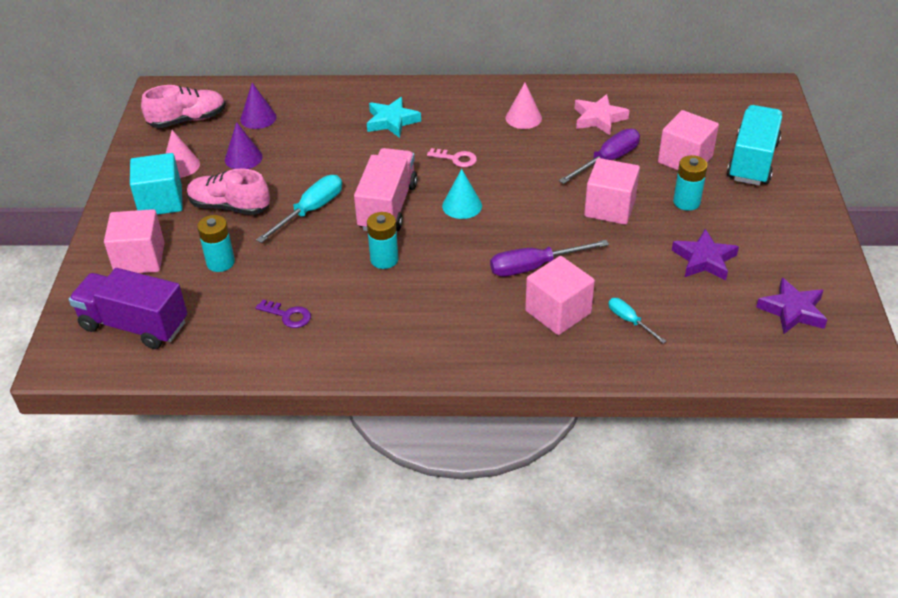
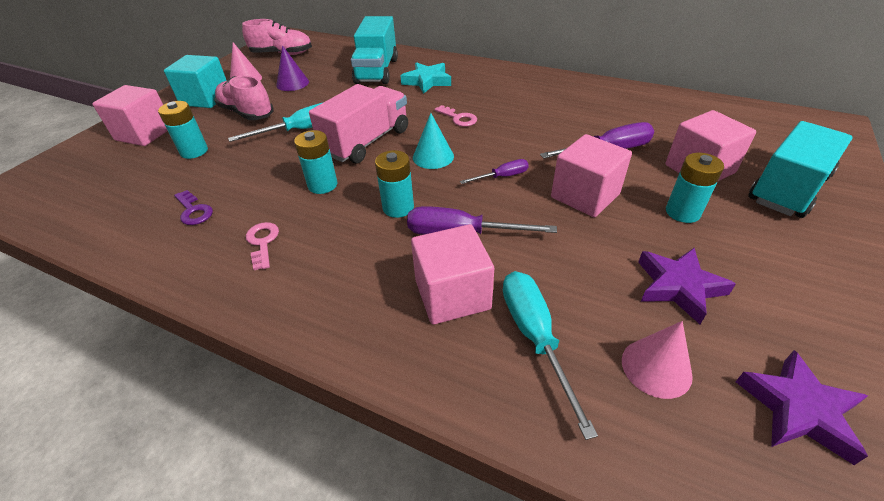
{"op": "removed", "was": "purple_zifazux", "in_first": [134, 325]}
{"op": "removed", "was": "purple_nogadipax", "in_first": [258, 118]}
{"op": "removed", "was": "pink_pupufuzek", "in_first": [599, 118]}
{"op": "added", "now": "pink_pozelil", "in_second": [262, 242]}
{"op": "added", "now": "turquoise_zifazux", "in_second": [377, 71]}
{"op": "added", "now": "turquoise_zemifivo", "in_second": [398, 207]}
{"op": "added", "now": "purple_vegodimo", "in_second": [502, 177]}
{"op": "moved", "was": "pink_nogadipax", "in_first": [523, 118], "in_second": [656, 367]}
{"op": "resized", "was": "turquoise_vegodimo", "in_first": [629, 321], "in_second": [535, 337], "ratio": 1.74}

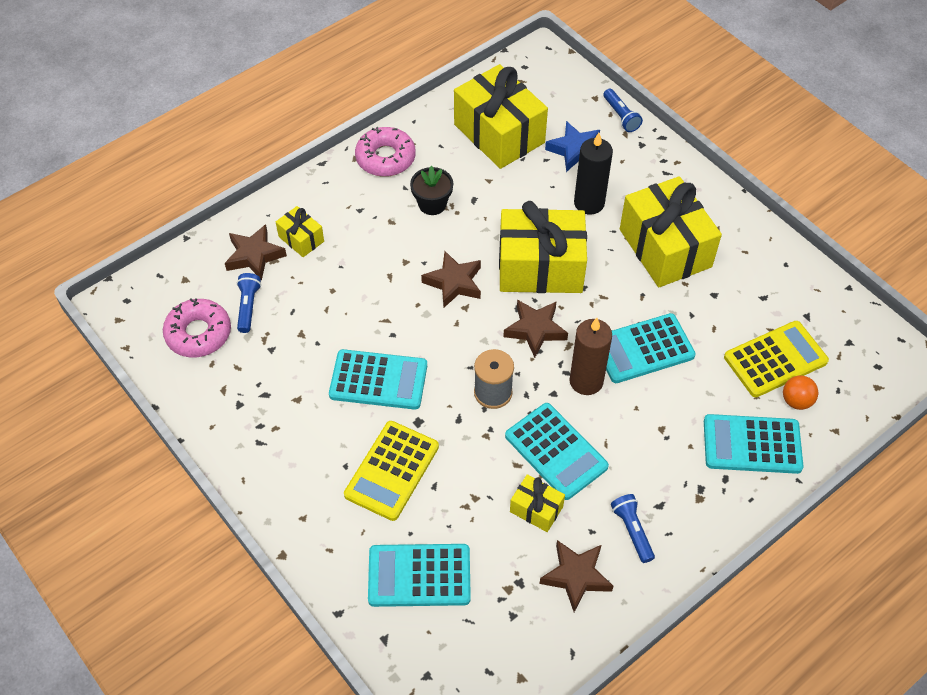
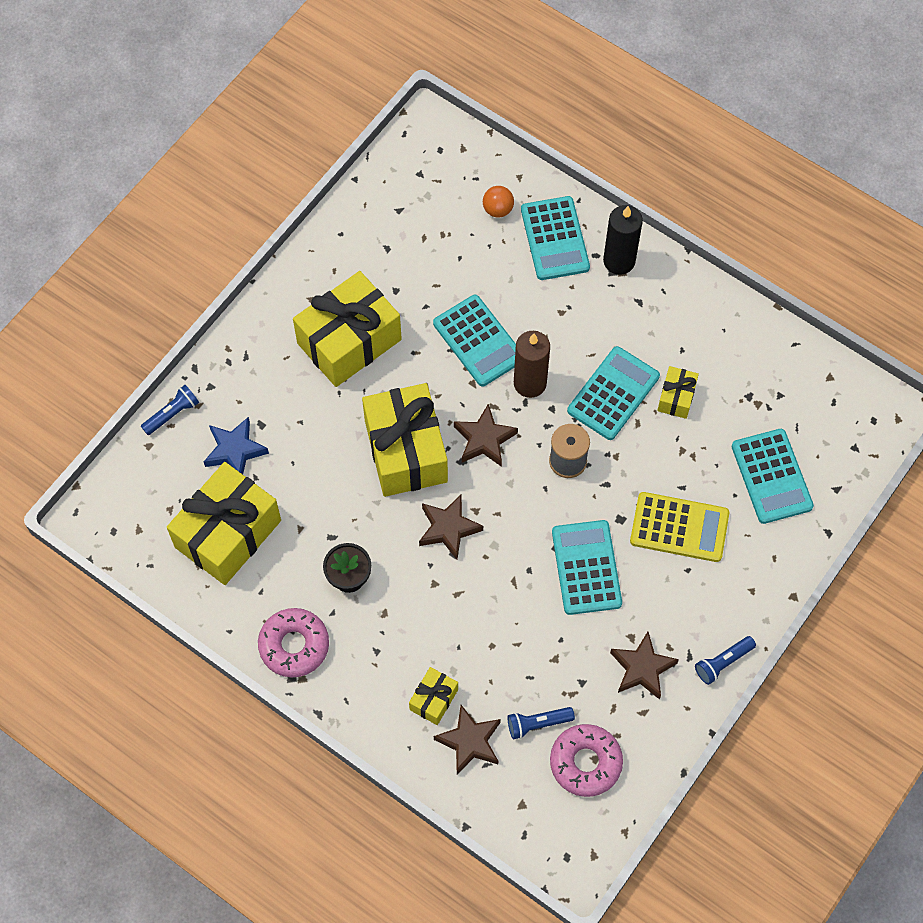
{"op": "removed", "was": "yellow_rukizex", "in_first": [775, 359]}
{"op": "moved", "was": "brown_pupufuzek", "in_first": [576, 576], "in_second": [642, 668]}
{"op": "moved", "was": "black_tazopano", "in_first": [589, 203], "in_second": [619, 261]}
{"op": "moved", "was": "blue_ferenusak", "in_first": [632, 531], "in_second": [723, 662]}

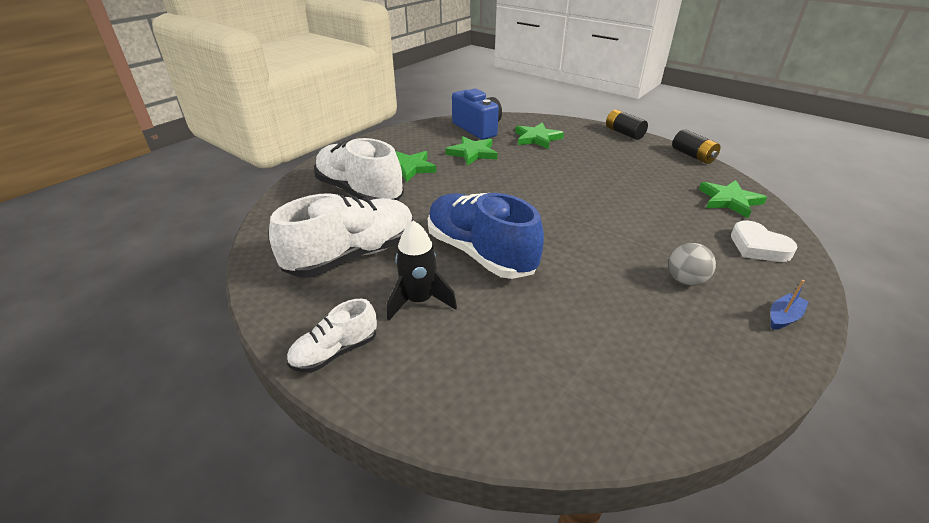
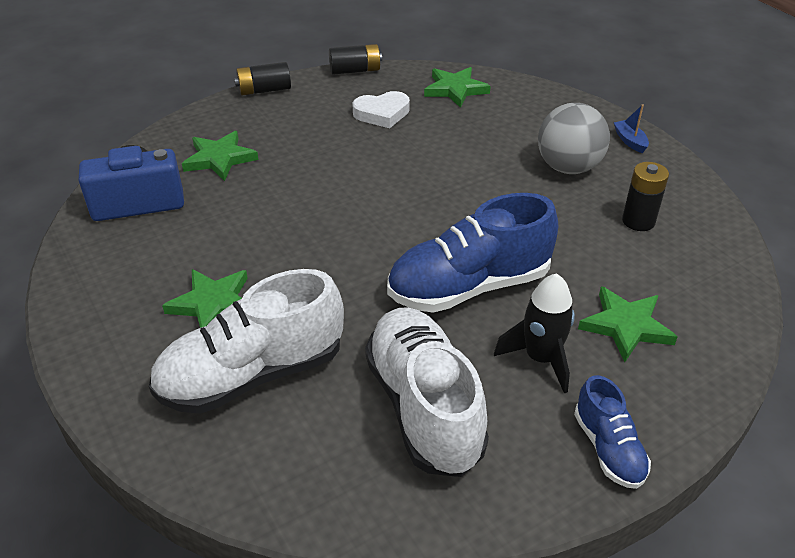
{"op": "added", "now": "black_zemifivo", "in_second": [638, 221]}
{"op": "moved", "was": "green_pupufuzek", "in_first": [472, 153], "in_second": [626, 326]}
{"op": "moved", "was": "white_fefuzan", "in_first": [758, 247], "in_second": [382, 113]}
{"op": "recoloured", "was": "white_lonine", "now": "blue_lonine", "in_first": [335, 352], "in_second": [608, 448]}
{"op": "resized", "was": "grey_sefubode", "in_first": [685, 280], "in_second": [568, 167], "ratio": 1.68}

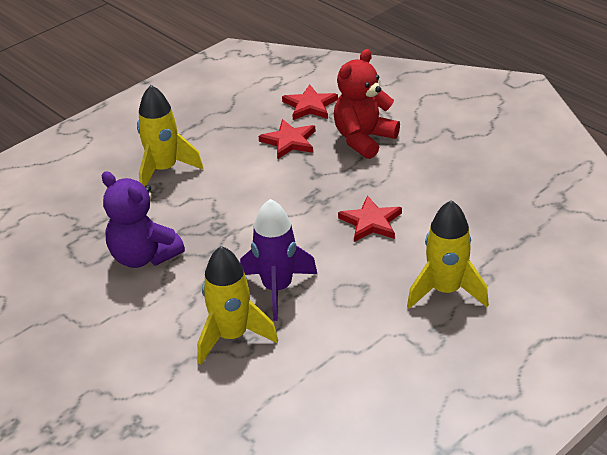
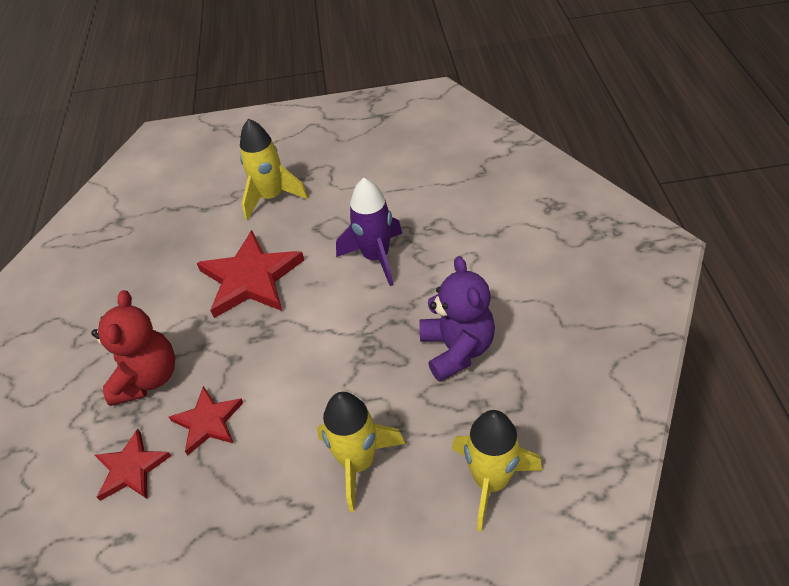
{"op": "moved", "was": "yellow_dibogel", "in_first": [232, 336], "in_second": [491, 481]}
{"op": "turned", "was": "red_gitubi", "in_first": [363, 139], "in_second": [148, 378], "clockwise": -75}
{"op": "resized", "was": "red_pupufuzek", "in_first": [371, 222], "in_second": [251, 278], "ratio": 1.7}

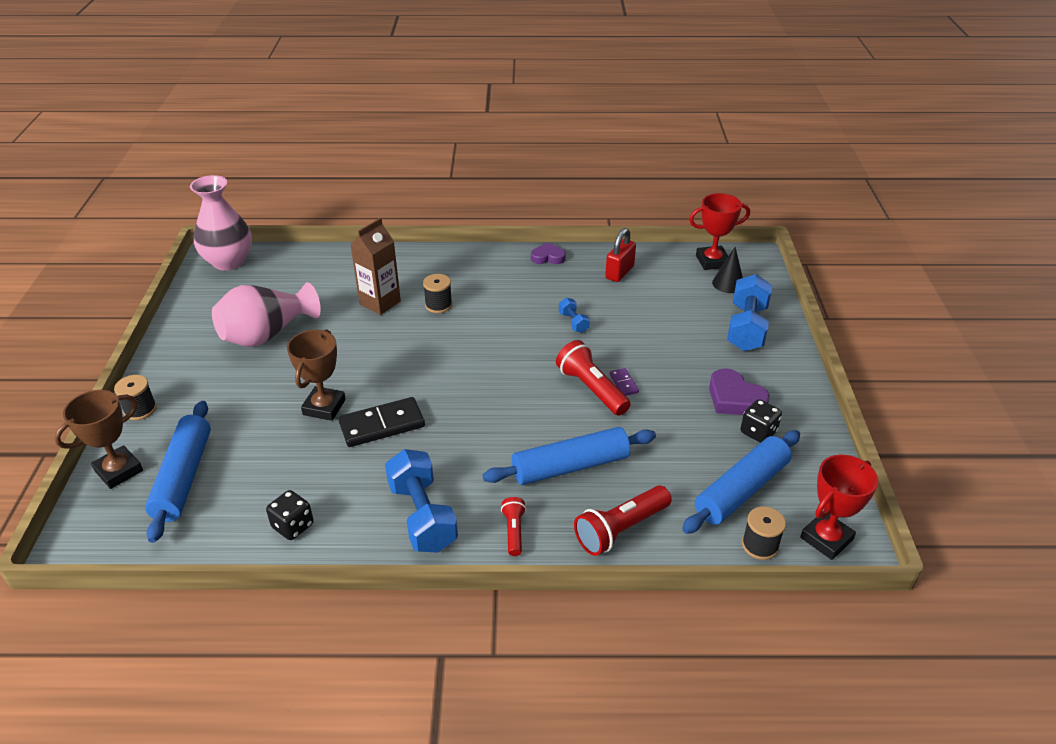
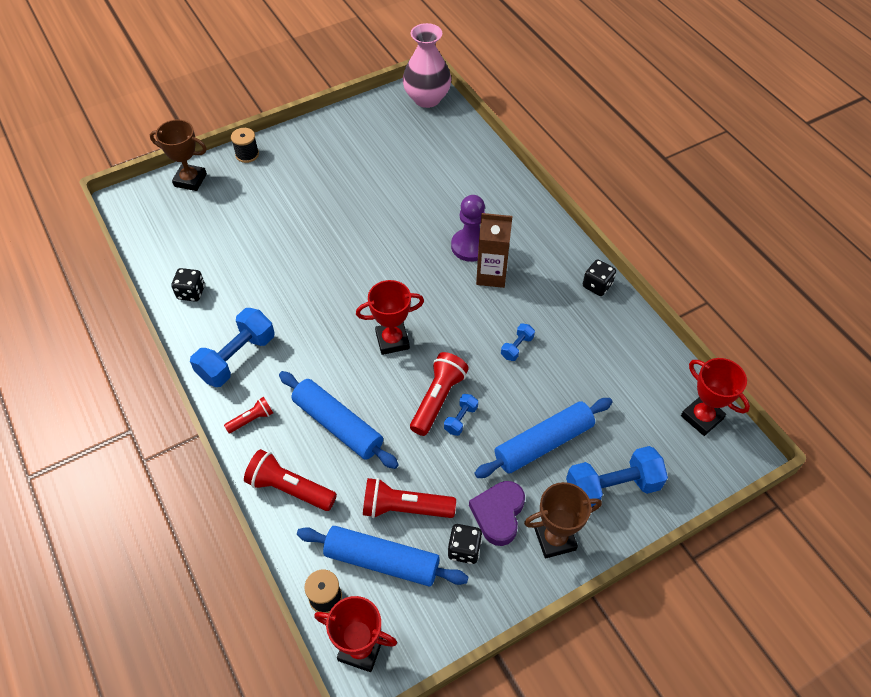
{"op": "removed", "was": "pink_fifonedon", "in_first": [267, 334]}
{"op": "removed", "was": "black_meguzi", "in_first": [382, 425]}
{"op": "removed", "was": "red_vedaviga", "in_first": [619, 272]}
{"op": "removed", "was": "black_nogadipax", "in_first": [728, 283]}
{"op": "added", "now": "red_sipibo", "in_second": [392, 340]}
{"op": "added", "now": "red_ferenusak", "in_second": [404, 508]}
{"op": "moved", "was": "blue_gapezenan", "in_first": [183, 477], "in_second": [543, 443]}
{"op": "moved", "was": "brown_sipibo", "in_first": [324, 407], "in_second": [555, 539]}
{"op": "moved", "was": "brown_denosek", "in_first": [380, 303], "in_second": [491, 275]}
{"op": "replaced", "was": "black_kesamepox", "now": "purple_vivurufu", "in_first": [438, 305], "in_second": [470, 246]}
{"op": "replaced", "was": "purple_fefuzan", "now": "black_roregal", "in_first": [548, 257], "in_second": [597, 285]}
{"op": "replaced", "was": "purple_meguzi", "now": "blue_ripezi", "in_first": [623, 383], "in_second": [460, 419]}

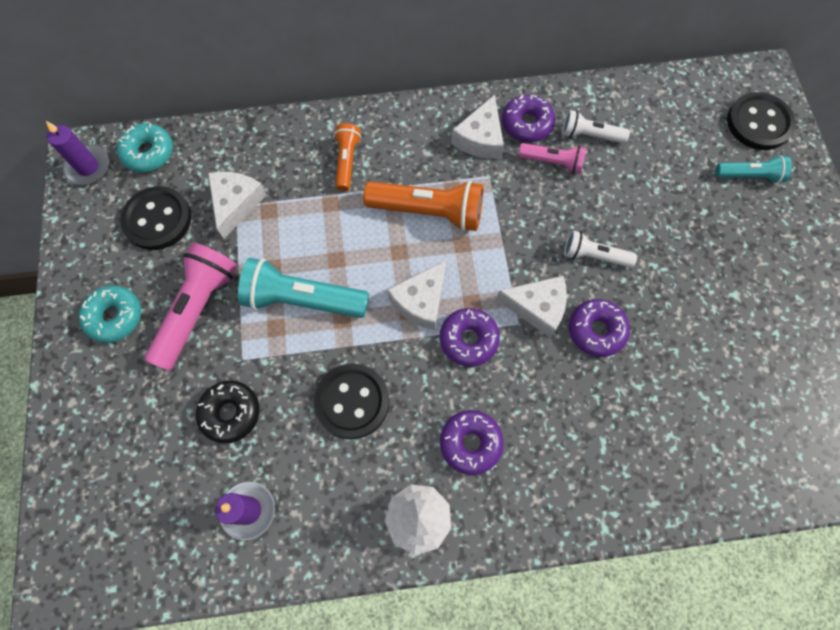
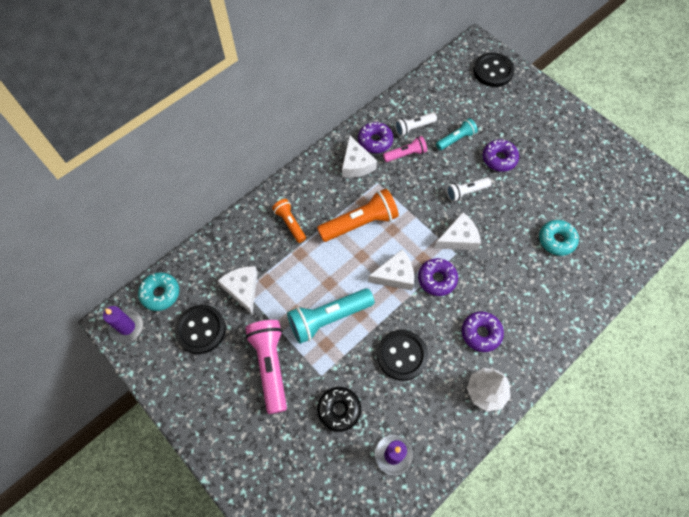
{"op": "moved", "was": "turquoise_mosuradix", "in_first": [115, 317], "in_second": [556, 240]}
{"op": "moved", "was": "purple_mosuradix", "in_first": [596, 330], "in_second": [499, 159]}
{"op": "moved", "was": "turquoise_ferenusak", "in_first": [749, 176], "in_second": [456, 139]}
{"op": "turned", "was": "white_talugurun", "in_first": [421, 301], "in_second": [395, 275], "clockwise": -105}

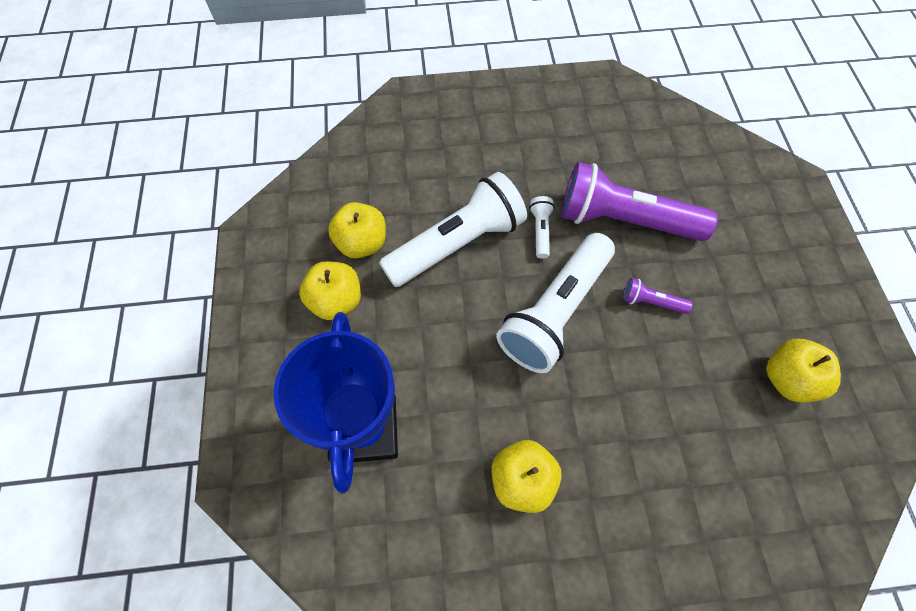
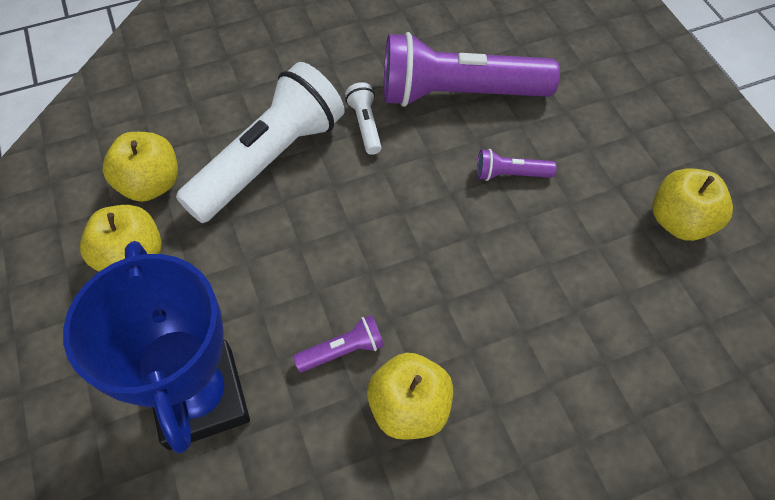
{"op": "removed", "was": "white_ferenusak", "in_first": [555, 312]}
{"op": "added", "now": "purple_ferenusak", "in_second": [343, 350]}

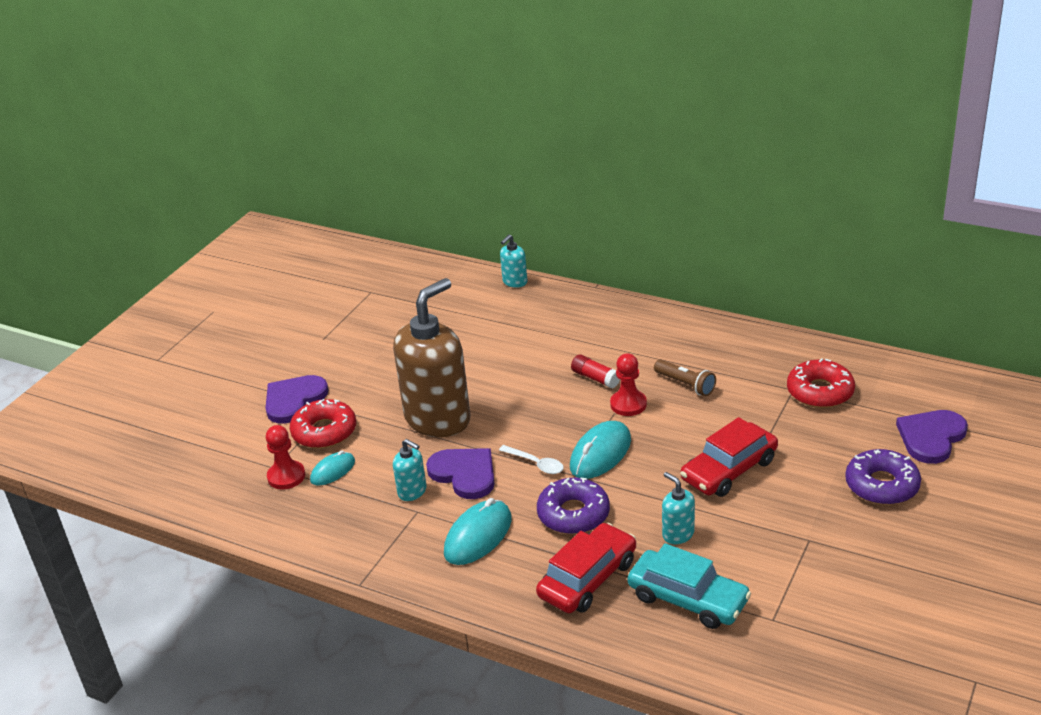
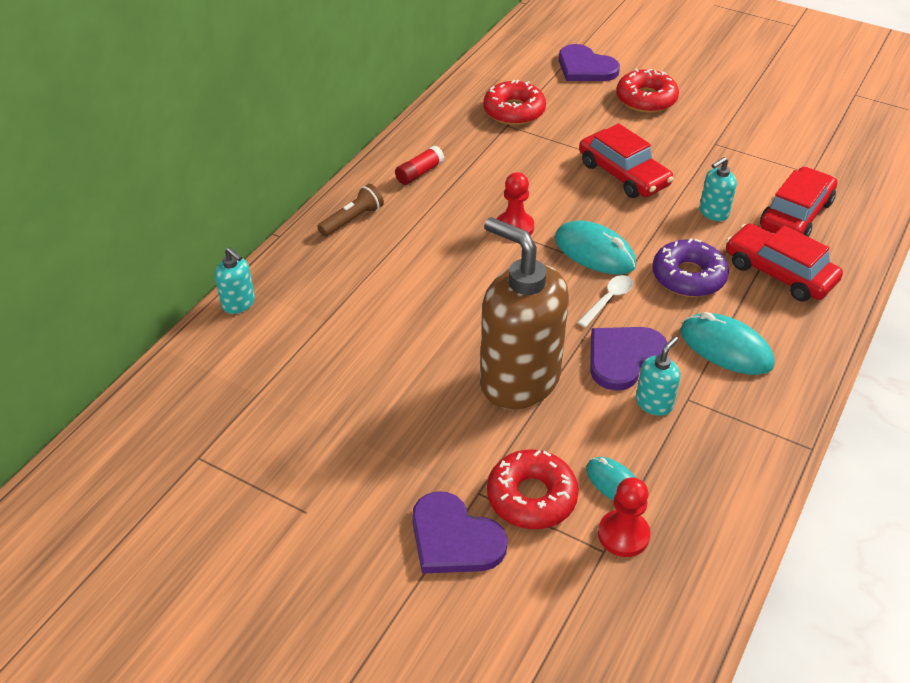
{"op": "moved", "was": "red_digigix", "in_first": [595, 378], "in_second": [419, 173]}
{"op": "moved", "was": "brown_ferenusak", "in_first": [685, 384], "in_second": [352, 220]}
{"op": "recoloured", "was": "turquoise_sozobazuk", "now": "red_sozobazuk", "in_first": [688, 599], "in_second": [795, 215]}
{"op": "recoloured", "was": "purple_mosuradix", "now": "red_mosuradix", "in_first": [882, 485], "in_second": [646, 99]}

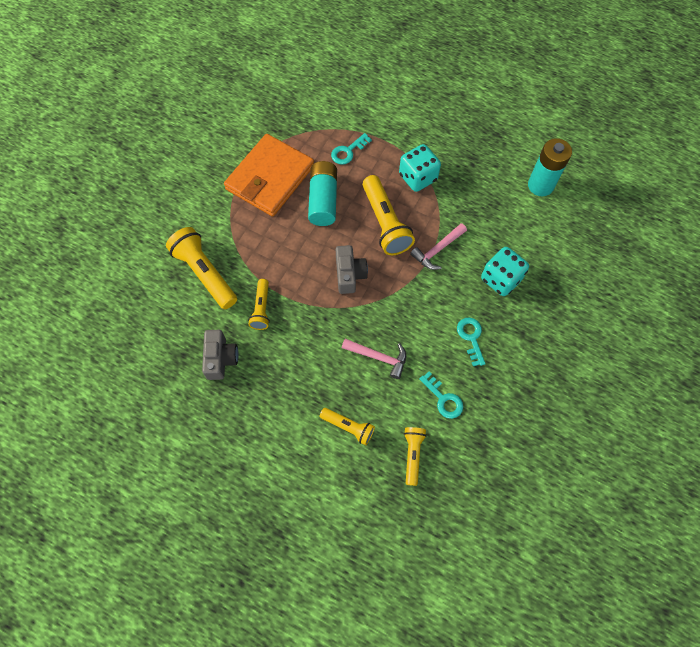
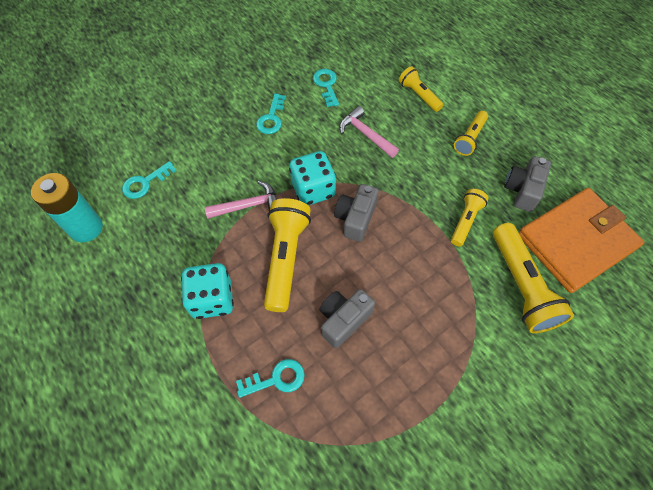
{"op": "added", "now": "turquoise_pozelil", "in_second": [145, 183]}
{"op": "moved", "was": "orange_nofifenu", "in_first": [270, 178], "in_second": [576, 242]}
{"op": "moved", "was": "yellow_ferenusak", "in_first": [413, 455], "in_second": [469, 138]}
{"op": "moved", "was": "turquoise_roregal", "in_first": [500, 279], "in_second": [313, 189]}
{"op": "replaced", "was": "turquoise_zemifivo", "now": "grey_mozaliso", "in_first": [323, 200], "in_second": [343, 320]}

